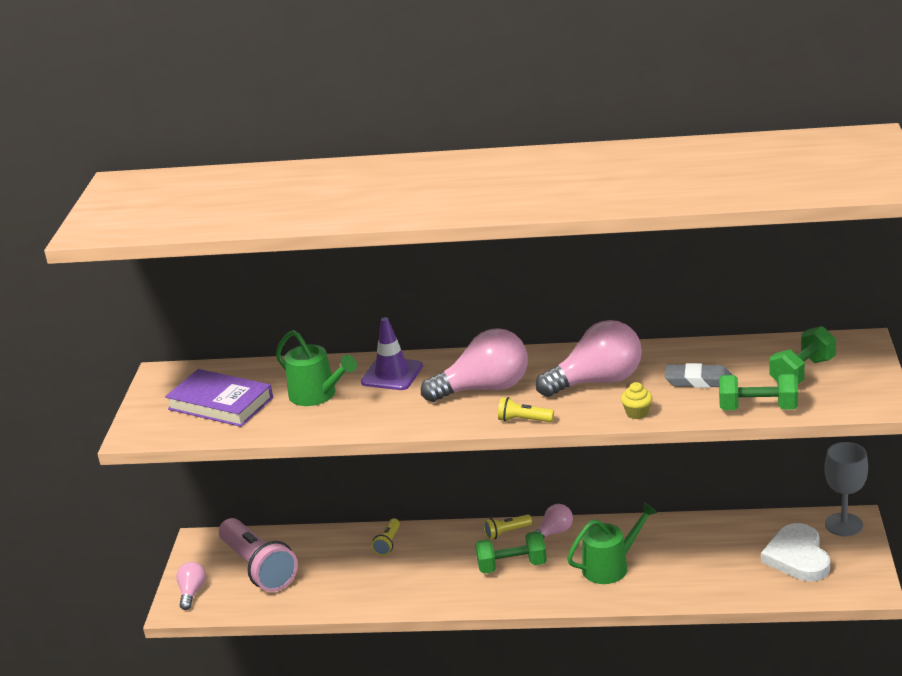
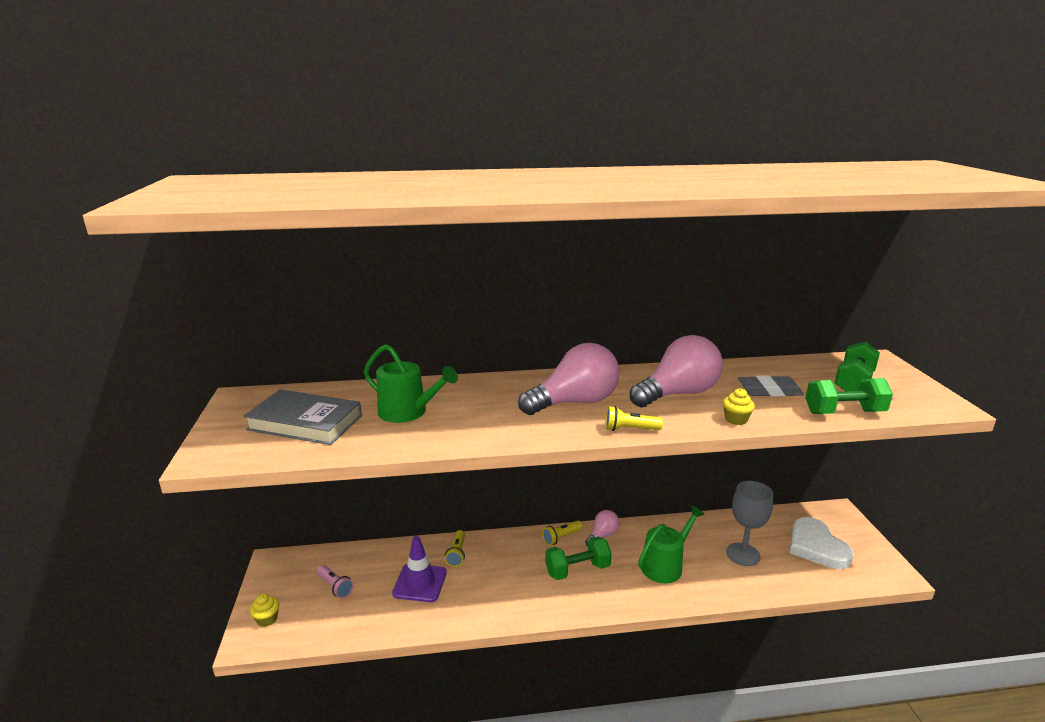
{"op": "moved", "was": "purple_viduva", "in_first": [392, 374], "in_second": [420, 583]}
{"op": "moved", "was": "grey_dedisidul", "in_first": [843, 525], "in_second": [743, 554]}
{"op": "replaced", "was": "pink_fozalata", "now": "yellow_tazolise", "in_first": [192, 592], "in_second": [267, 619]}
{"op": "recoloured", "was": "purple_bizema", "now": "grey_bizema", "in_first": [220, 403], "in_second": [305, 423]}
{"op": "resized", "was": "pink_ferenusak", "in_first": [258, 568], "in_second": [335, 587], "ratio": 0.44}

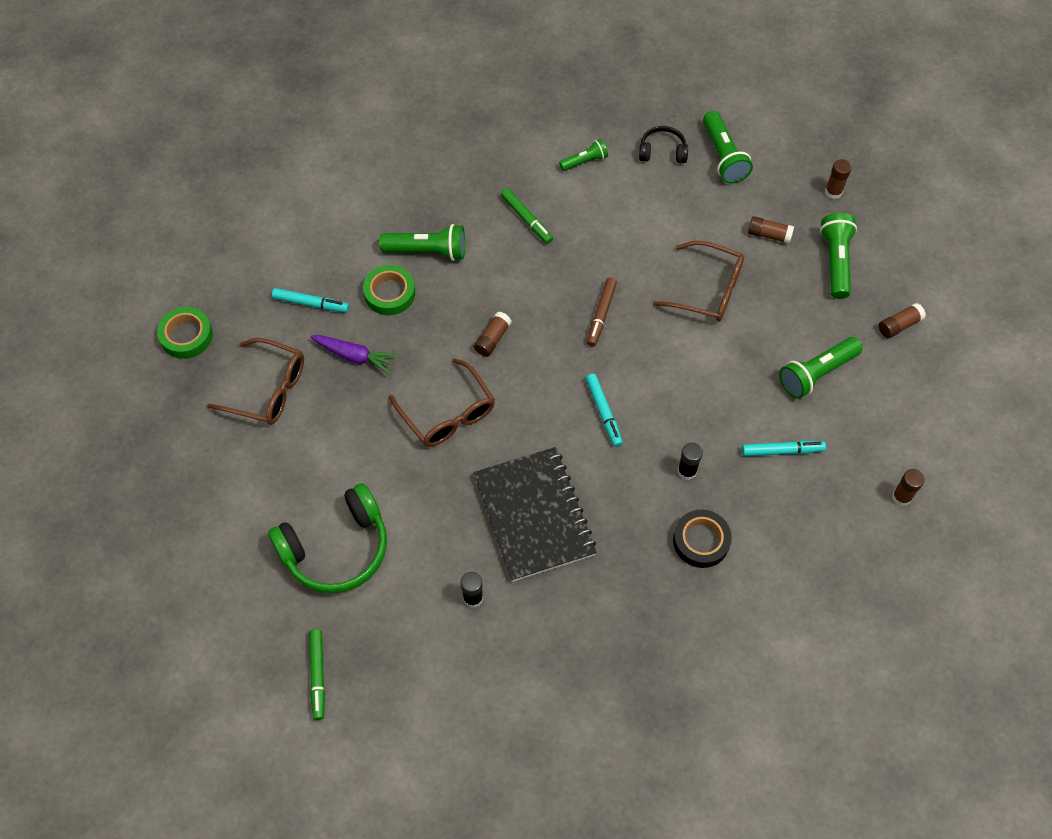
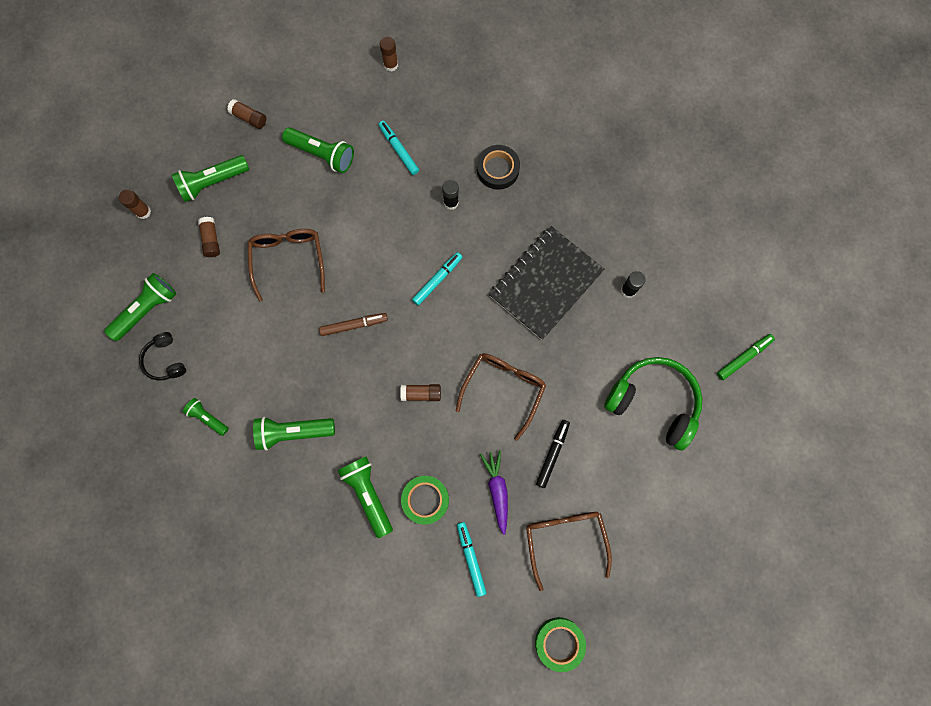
{"op": "added", "now": "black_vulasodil", "in_second": [552, 454]}
{"op": "replaced", "was": "green_vulasodil", "now": "green_ferenusak", "in_first": [526, 219], "in_second": [293, 432]}

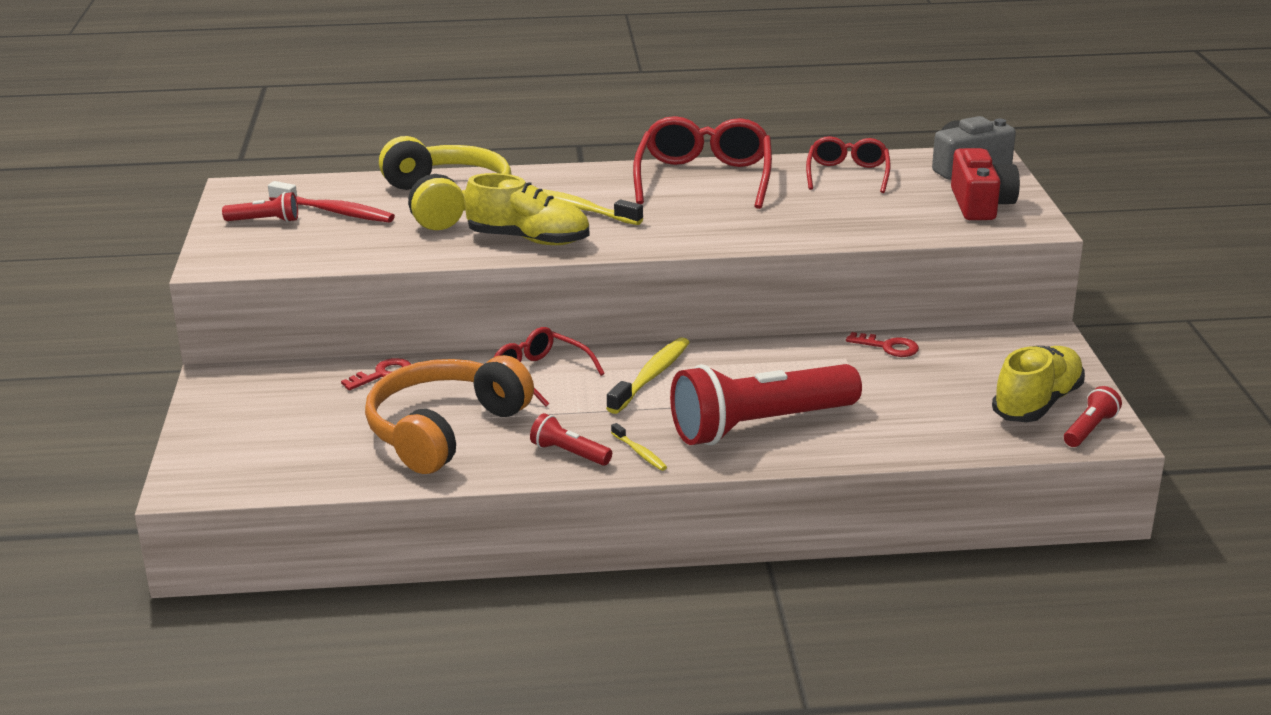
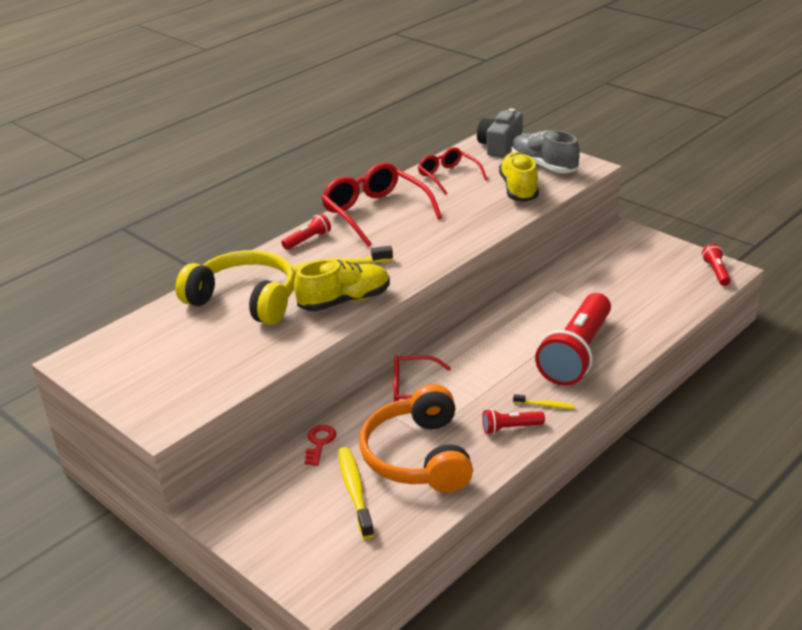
{"op": "removed", "was": "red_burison", "in_first": [335, 212]}
{"op": "removed", "was": "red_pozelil", "in_first": [888, 347]}
{"op": "moved", "was": "red_ferenusak", "in_first": [265, 221], "in_second": [308, 240]}
{"op": "moved", "was": "yellow_burison", "in_first": [651, 376], "in_second": [355, 491]}
{"op": "moved", "was": "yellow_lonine", "in_first": [1037, 403], "in_second": [519, 189]}
{"op": "replaced", "was": "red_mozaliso", "now": "grey_lonine", "in_first": [980, 204], "in_second": [543, 166]}

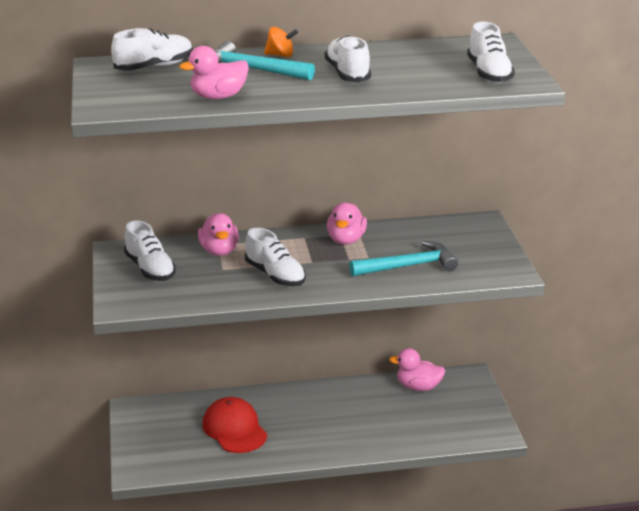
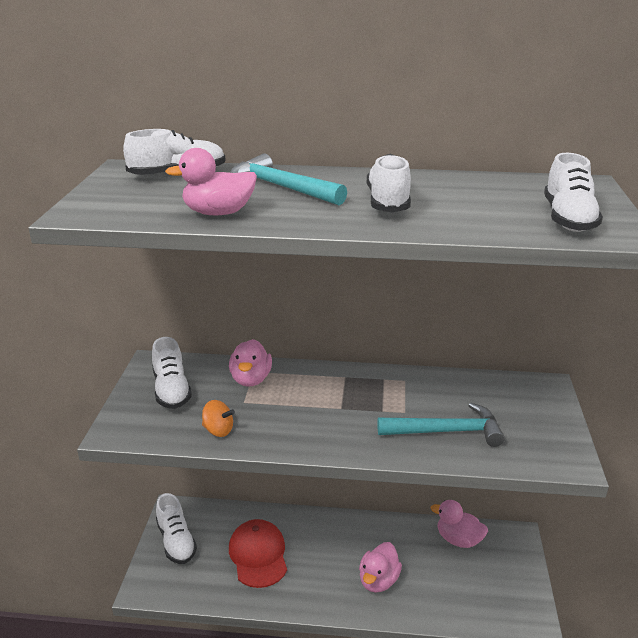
{"op": "moved", "was": "white_lonine", "in_first": [275, 275], "in_second": [176, 541]}
{"op": "moved", "was": "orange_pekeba", "in_first": [280, 55], "in_second": [218, 430]}
{"op": "moved", "was": "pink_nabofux", "in_first": [346, 240], "in_second": [378, 580]}

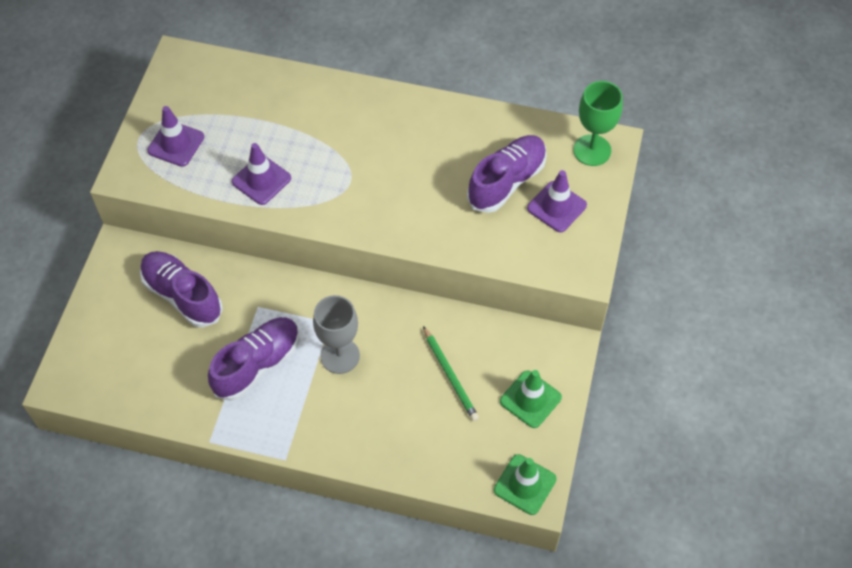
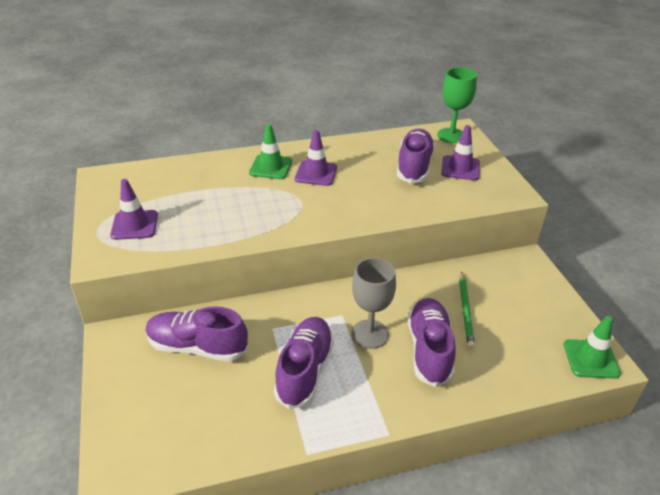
{"op": "added", "now": "purple_lonine", "in_second": [429, 350]}
{"op": "moved", "was": "purple_viduva", "in_first": [261, 180], "in_second": [316, 173]}
{"op": "moved", "was": "green_viduva", "in_first": [530, 399], "in_second": [271, 167]}
{"op": "turned", "was": "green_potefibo", "in_first": [450, 375], "in_second": [466, 311], "clockwise": 60}

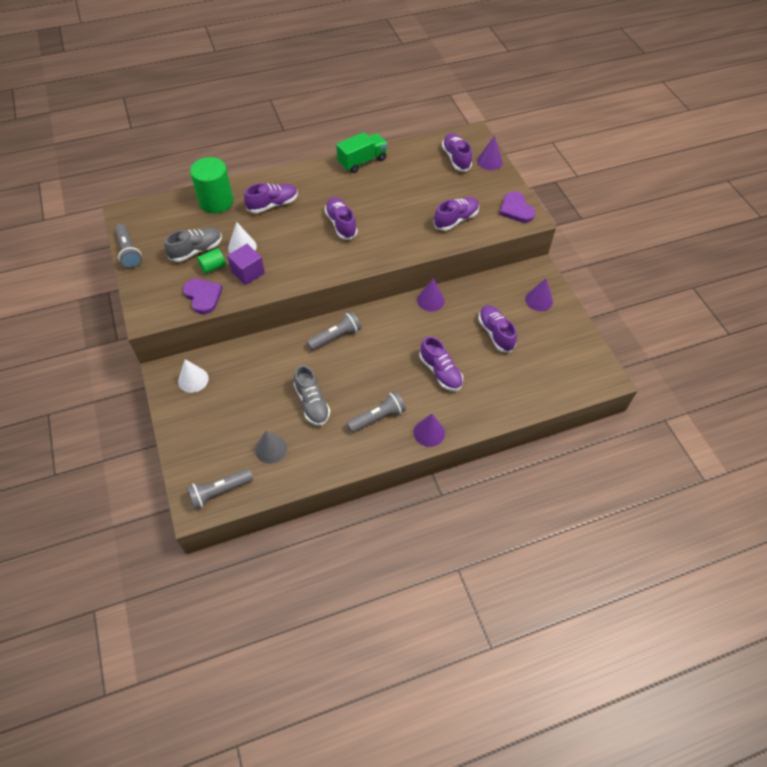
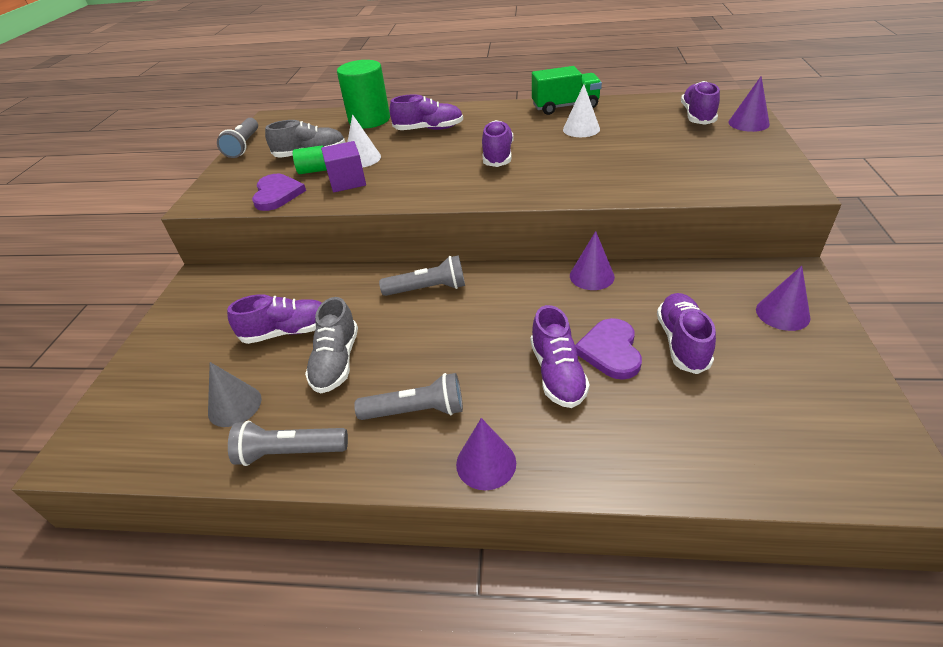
{"op": "moved", "was": "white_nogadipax", "in_first": [193, 379], "in_second": [581, 129]}
{"op": "moved", "was": "grey_ferenusak", "in_first": [220, 491], "in_second": [290, 452]}
{"op": "moved", "was": "purple_lonine", "in_first": [456, 220], "in_second": [288, 332]}
{"op": "moved", "was": "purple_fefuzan", "in_first": [516, 209], "in_second": [610, 351]}

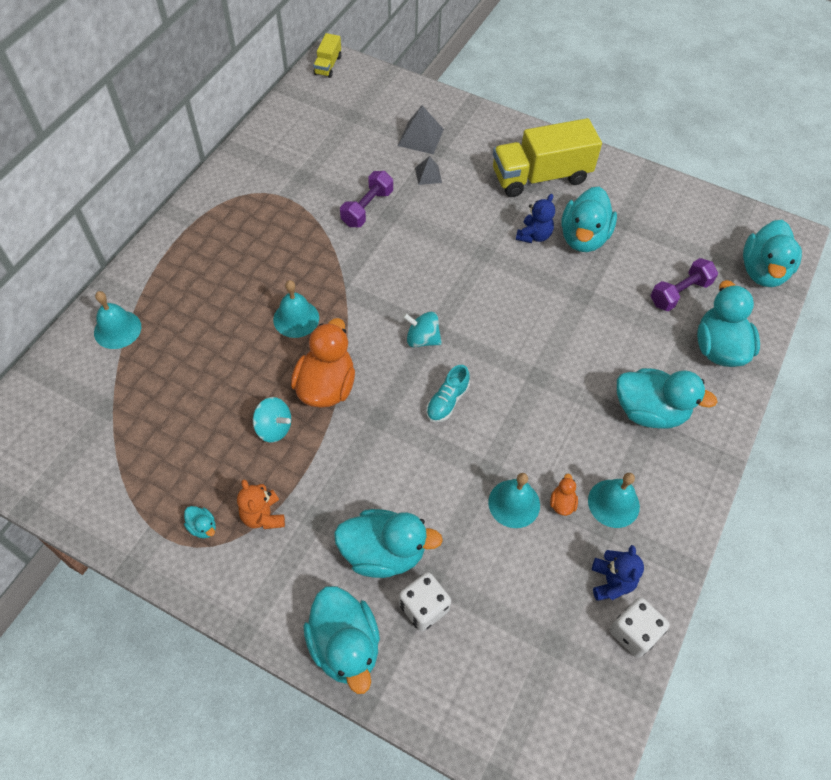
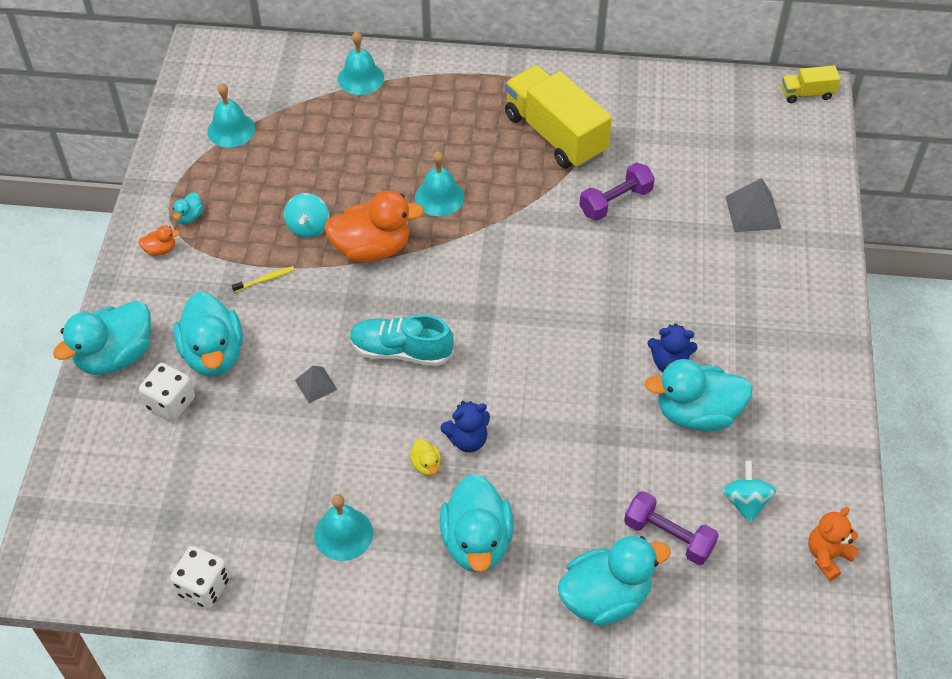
{"op": "removed", "was": "turquoise_nabofux", "in_first": [762, 271]}
{"op": "added", "now": "yellow_burison", "in_second": [265, 279]}
{"op": "added", "now": "yellow_nabofux", "in_second": [426, 465]}
{"op": "moved", "was": "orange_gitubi", "in_first": [263, 516], "in_second": [827, 556]}
{"op": "moved", "was": "turquoise_pekeba", "in_first": [422, 339], "in_second": [745, 502]}
{"op": "moved", "was": "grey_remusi", "in_first": [428, 175], "in_second": [316, 385]}
{"op": "moved", "was": "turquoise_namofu", "in_first": [514, 503], "in_second": [231, 130]}
{"op": "moved", "was": "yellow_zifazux", "in_first": [540, 176], "in_second": [555, 134]}
{"op": "moved", "was": "orange_nabofux", "in_first": [562, 503], "in_second": [160, 250]}
{"op": "moved", "was": "blue_gitubi", "in_first": [611, 582], "in_second": [467, 439]}
{"op": "turned", "was": "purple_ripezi", "in_first": [367, 208], "in_second": [615, 202], "clockwise": -45}
{"op": "resized", "was": "turquoise_lonine", "in_first": [447, 401], "in_second": [401, 351], "ratio": 1.5}

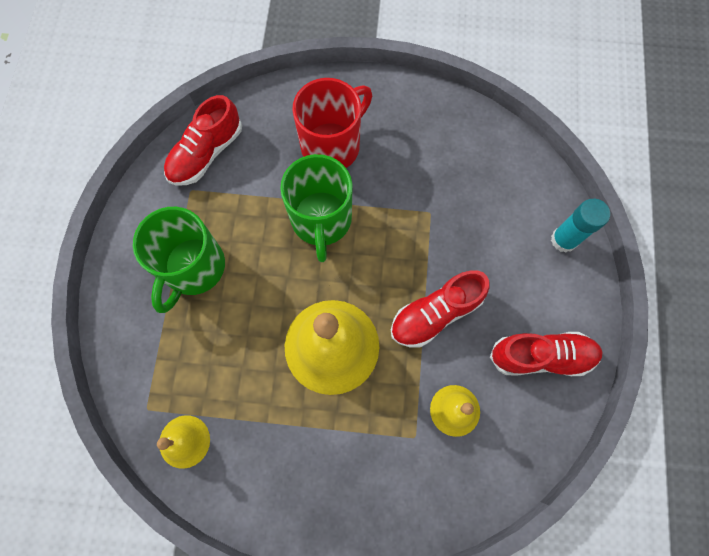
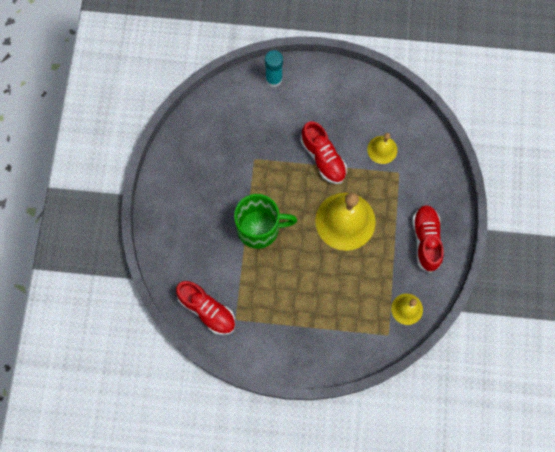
{"op": "removed", "was": "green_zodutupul", "in_first": [193, 268]}
{"op": "removed", "was": "red_zodutupul", "in_first": [332, 145]}
{"op": "moved", "was": "red_lonine", "in_first": [541, 356], "in_second": [426, 240]}

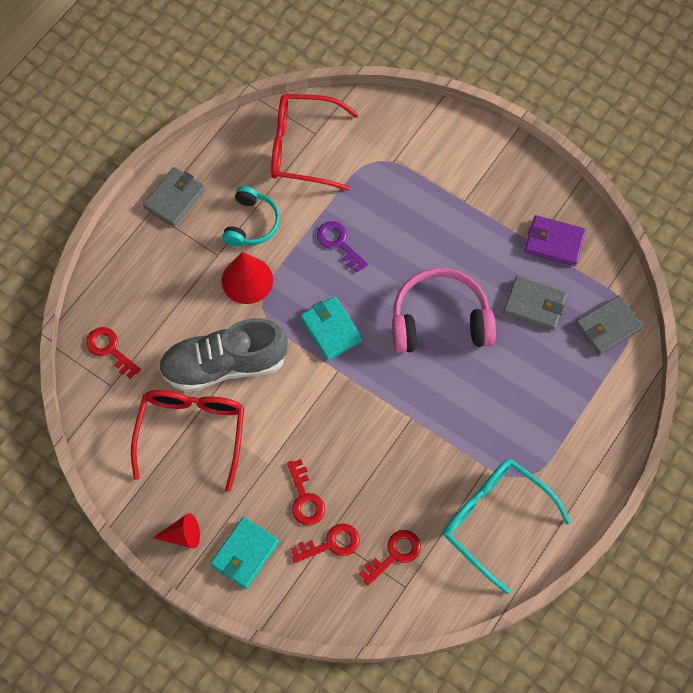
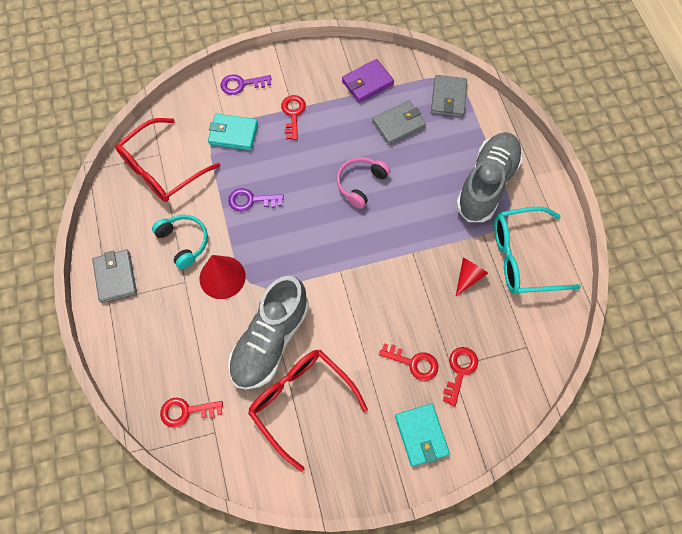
{"op": "added", "now": "purple_pozelil", "in_second": [241, 84]}
{"op": "added", "now": "grey_lonine", "in_second": [486, 184]}
{"op": "moved", "was": "red_nogadipax", "in_first": [182, 535], "in_second": [468, 277]}
{"op": "moved", "was": "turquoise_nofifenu", "in_first": [331, 329], "in_second": [233, 134]}
{"op": "moved", "was": "red_pozelil", "in_first": [394, 554], "in_second": [293, 114]}
{"op": "resized", "was": "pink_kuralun", "in_first": [440, 320], "in_second": [361, 184], "ratio": 0.61}

